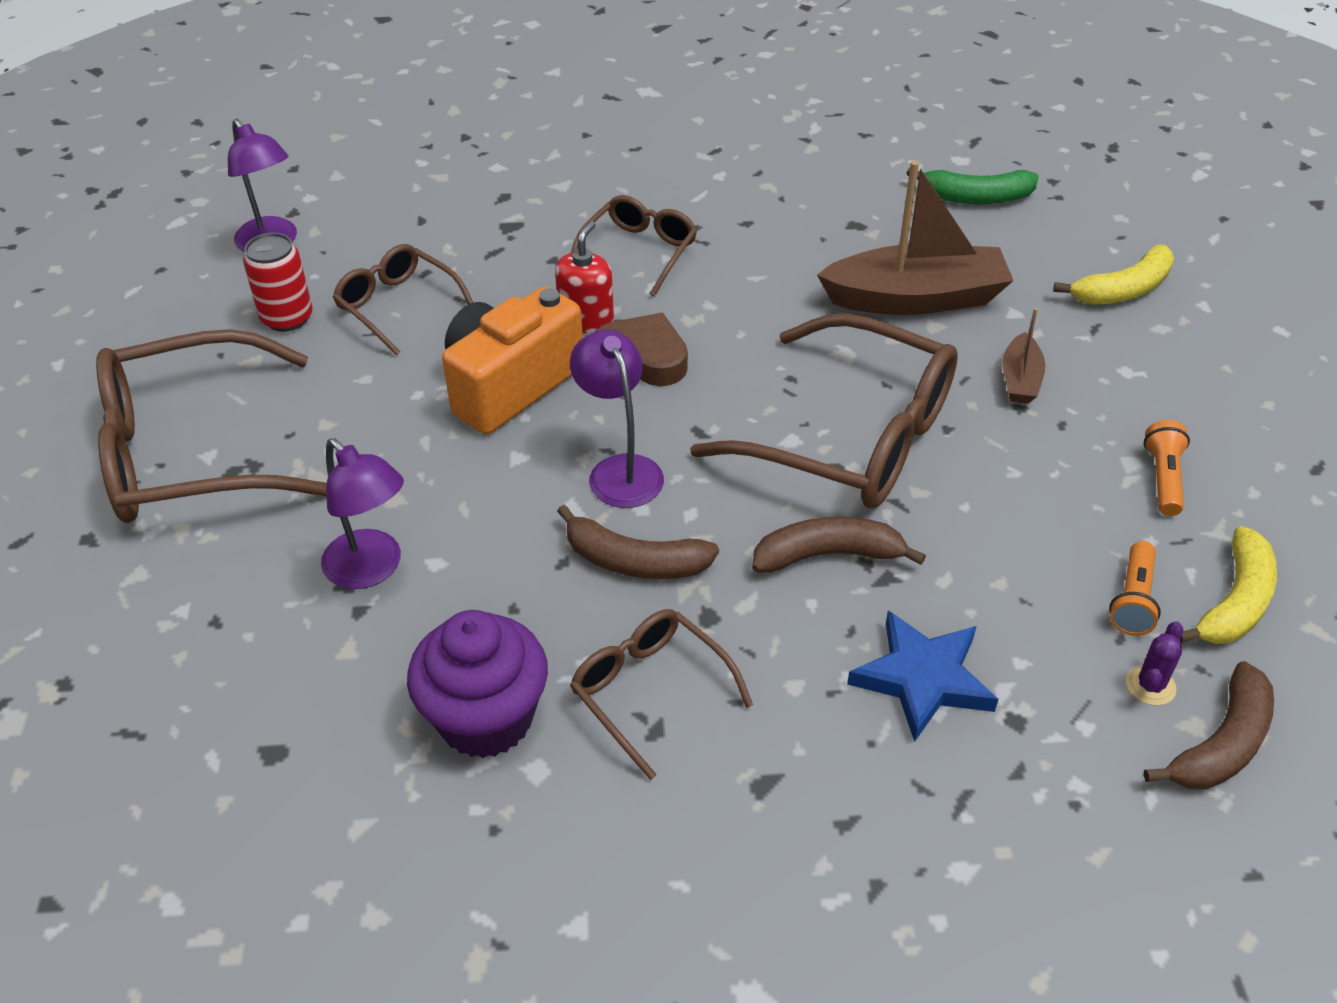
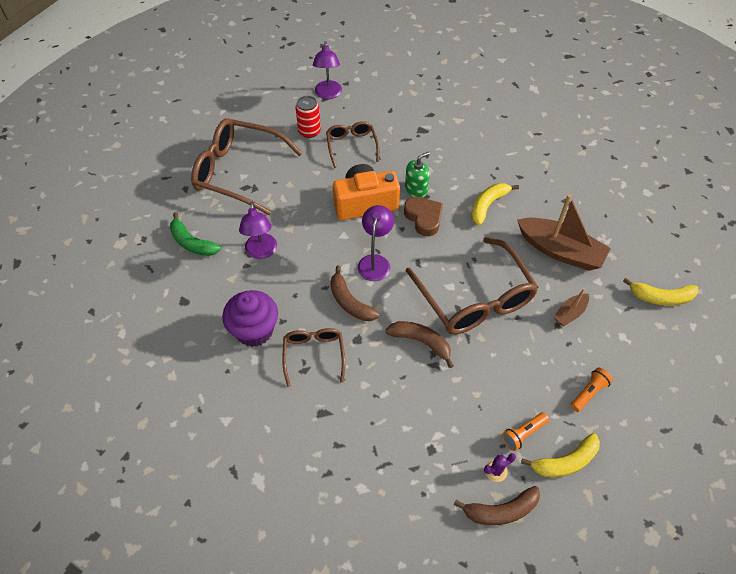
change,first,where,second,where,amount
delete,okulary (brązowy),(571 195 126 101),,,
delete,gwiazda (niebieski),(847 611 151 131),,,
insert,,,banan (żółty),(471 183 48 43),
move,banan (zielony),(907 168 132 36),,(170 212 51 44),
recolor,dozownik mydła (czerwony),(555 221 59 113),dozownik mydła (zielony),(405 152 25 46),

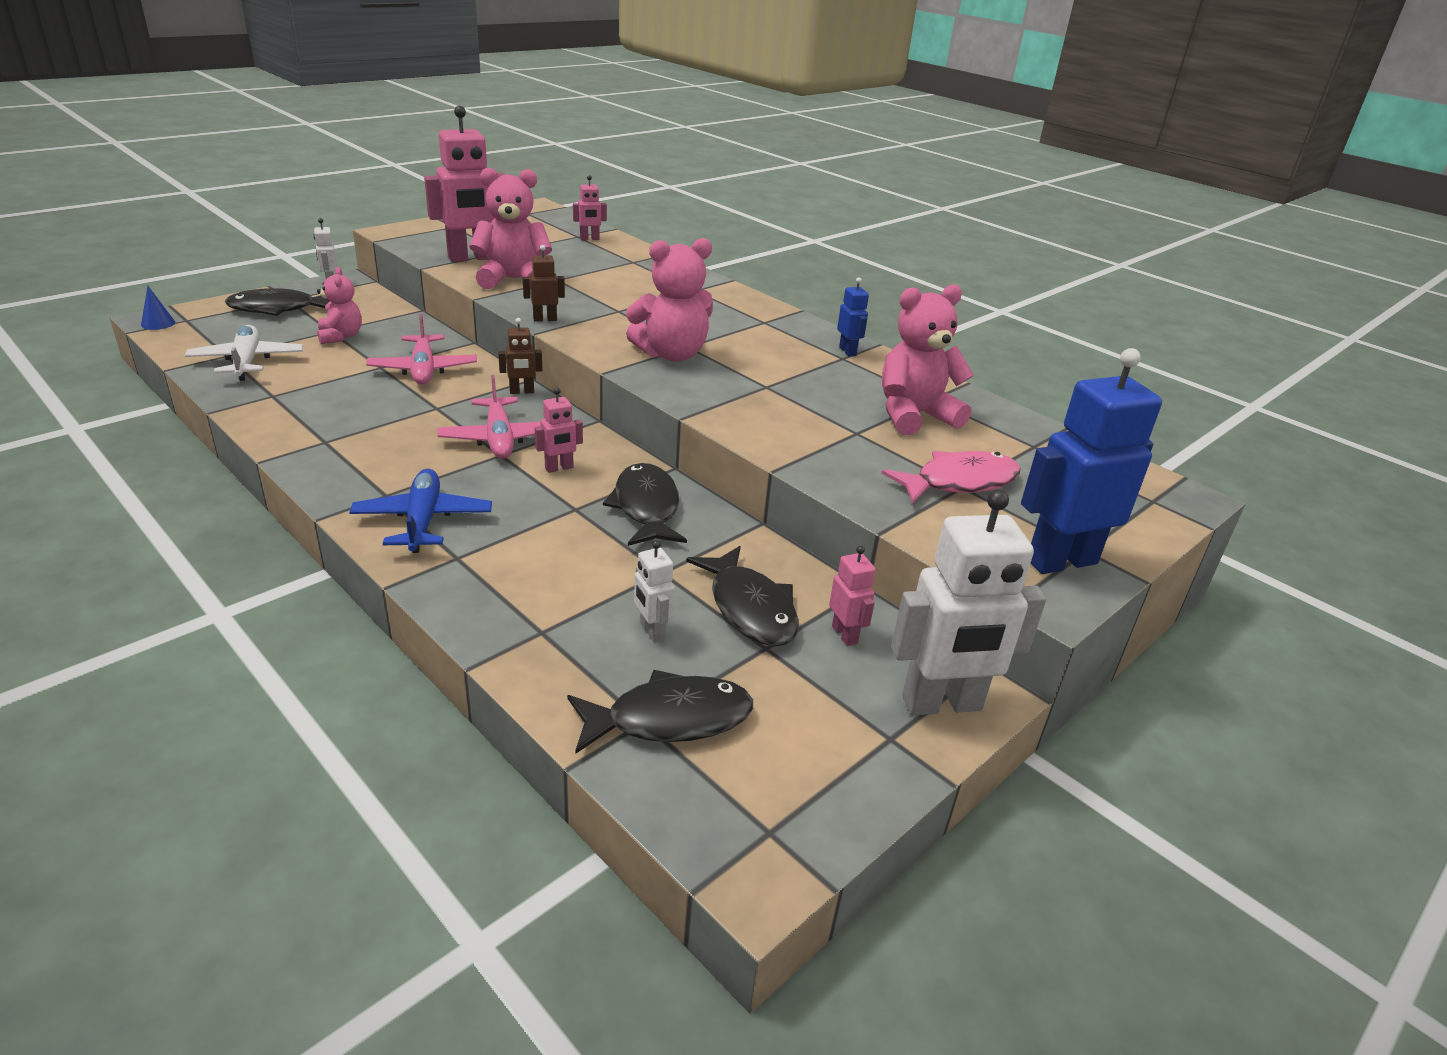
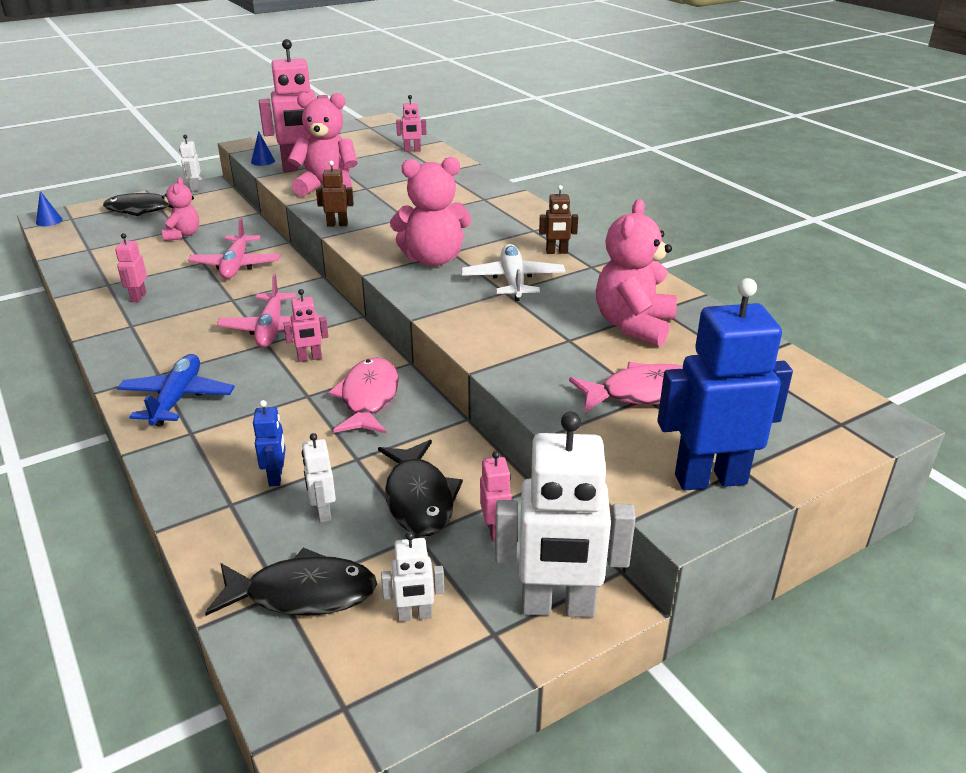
change,first,where,second,where,amount
insert,,,robot (różowy),(115 233 32 69),
insert,,,stożek (niebieski),(251 131 24 35),
insert,,,robot (biały),(381 532 63 90),
move,samolot (biały),(185 325 118 56),,(461 244 104 57),
move,robot (brązowy),(498 318 45 76),,(539 185 39 69),
move,robot (niebieski),(837 277 32 79),,(253 400 33 86),
recolor,ryba (czarny),(603 463 84 83),ryba (różowy),(328 358 71 76),
rotate,miś (różowy),(882 284 92 151),,(596 199 81 147),60 degrees counterclockwise

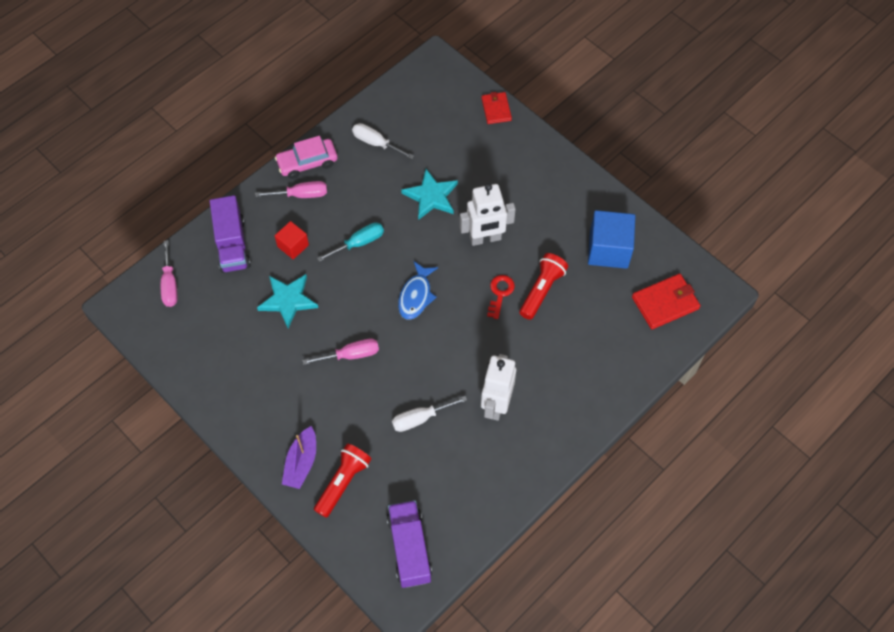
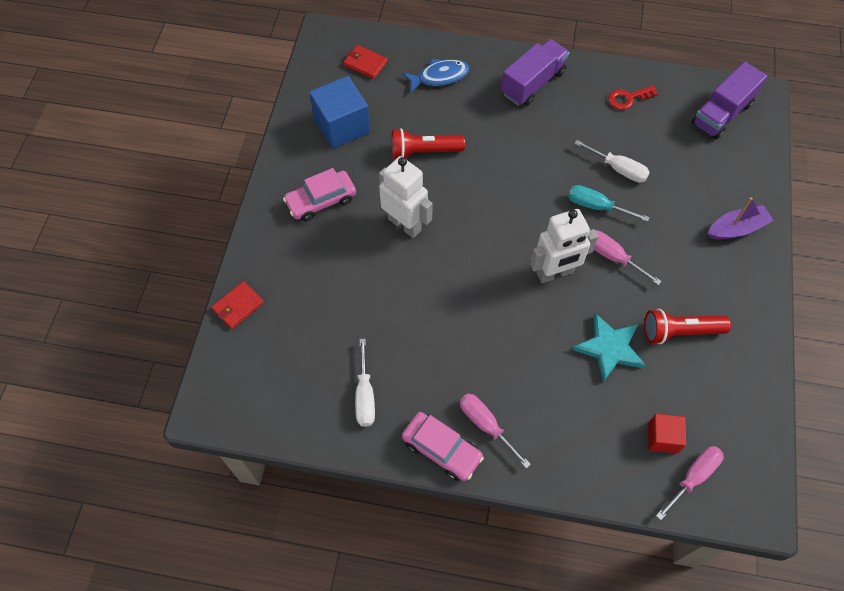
change,first,where,second,where,amount
delete,gwiazda (turkusowy),(401 169 57 51),,,
insert,,,samochód (różowy),(283 168 73 54),
move,ciężarówka (fioletowy),(210 195 41 78),,(501 39 69 67),
move,sześcian (czerwony),(275 221 34 38),,(648 414 38 40),
move,latarka (czerwony),(314 443 58 75),,(644 309 87 35),
move,śrubokręt (turkusowy),(317 222 67 40),,(568 185 81 37),
move,ryba (niebieski),(398 261 40 59),,(402 59 67 35),
move,robot (biały),(481 354 35 67),,(530 209 68 74),
move,klucz (czerwony),(487 275 28 44),,(608 85 50 25),
resize,portfel (czerwony),(632 274 68 55),,(343 45 45 34),x0.66

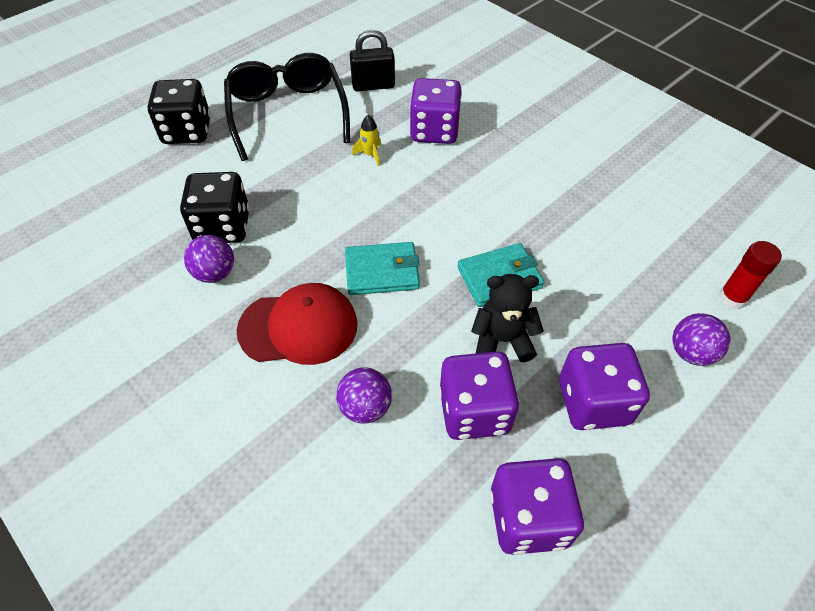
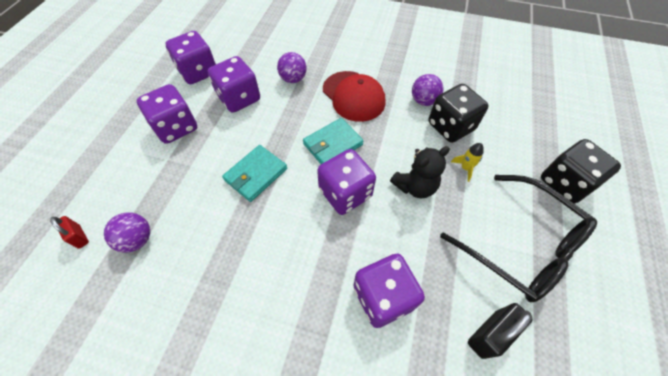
change,first,where,second,where,amount
insert,,,kostka do gry (fioletowy),(317 149 59 66),
move,rakieta (żółty),(352 115 29 51),,(451 143 33 39),
move,miś (czarny),(471 274 73 88),,(390 146 60 52),
move,piłka (fioletowy),(673 313 58 53),,(104 212 46 41),
replace,klej w sztyfcie (czerwony),(719 241 63 68),kłódka (czerwony),(50 216 39 33),
rotate,czapka (czerwony),(237 283 121 82),,(323 71 63 51),90 degrees counterclockwise

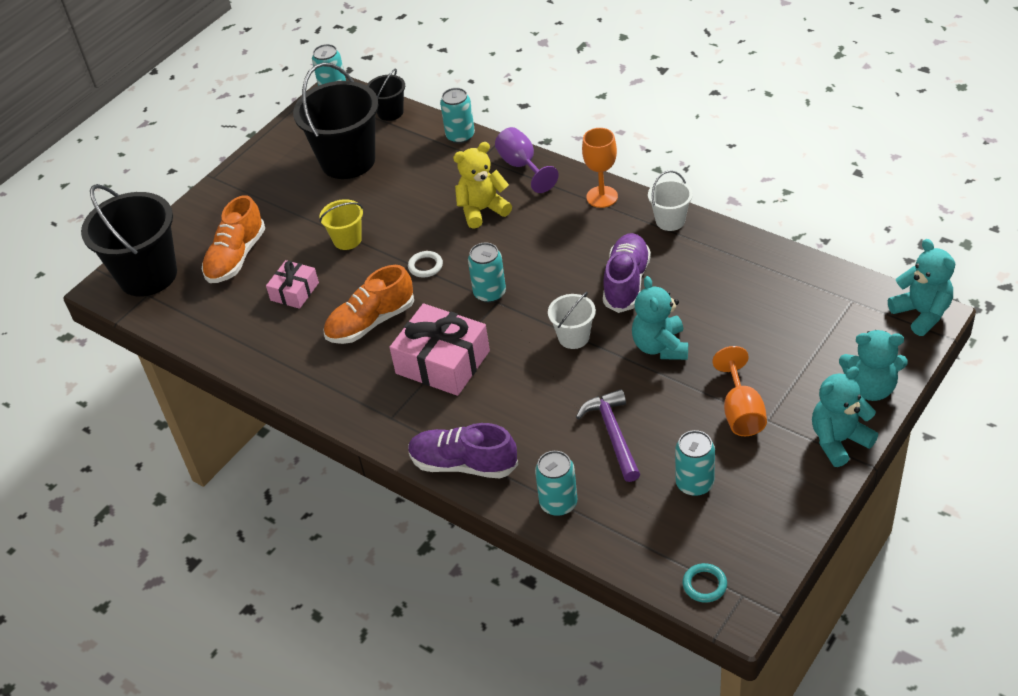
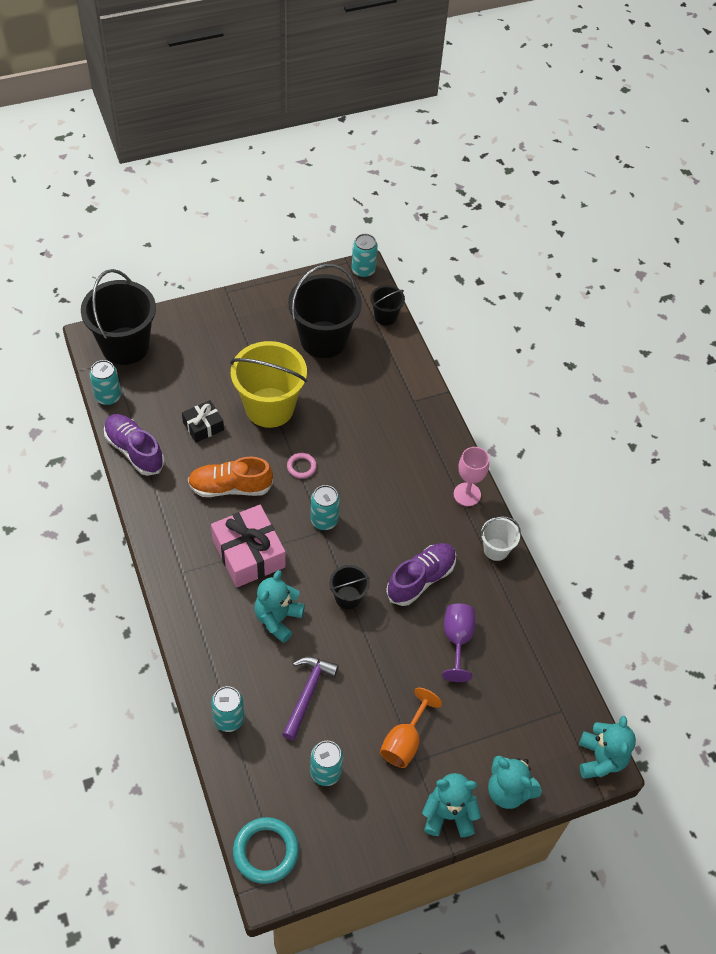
change,first,where,second,where,amount
delete,but (pomarańczowy),(202 195 63 88),,,
delete,miś (żółty),(453 142 59 87),,,
move,but (fioletowy),(408 423 110 56),,(104 414 60 62),
move,puszka (turkusowy),(440 88 35 56),,(90 360 31 45),
move,kielich (fioletowy),(495 127 64 66),,(442 604 34 78),
move,miś (turkusowy),(632 276 56 84),,(254 570 51 73),
recolor,prezent (różowy),(266 260 53 49),prezent (czarny),(182 400 42 43),
recolor,pierścień (biały),(408 251 35 27),pierścień (różowy),(287 453 30 26),
recolor,wiadro (biały),(548 292 48 57),wiadro (czarny),(329 565 41 44),
recolor,kielich (pomarańczowy),(582 128 36 80),kielich (różowy),(454 447 35 59),
resize,wiadro (żółty),(320 199 43 51),,(230 341 77 87),x2.04
resize,pierścień (turkusowy),(683 563 44 40),,(233 817 66 67),x1.84

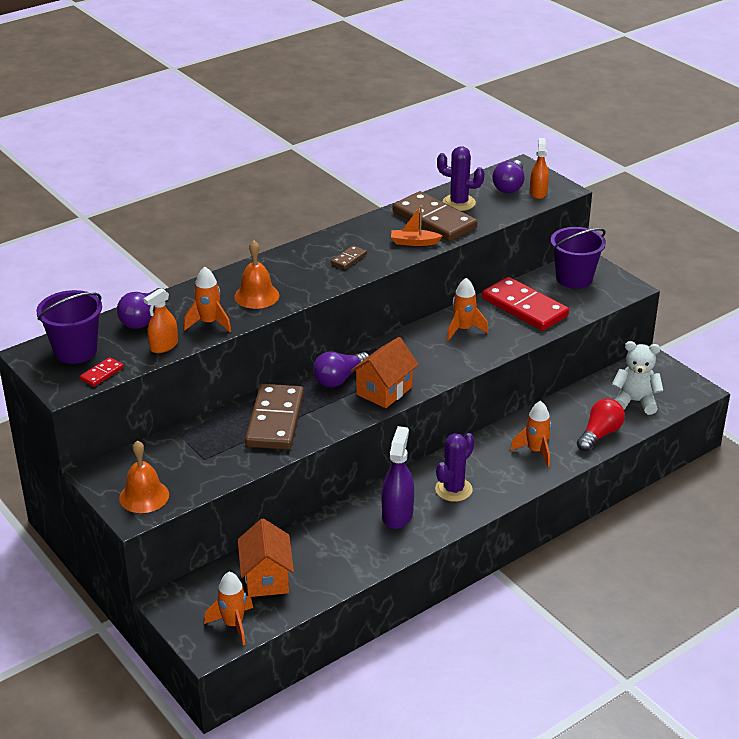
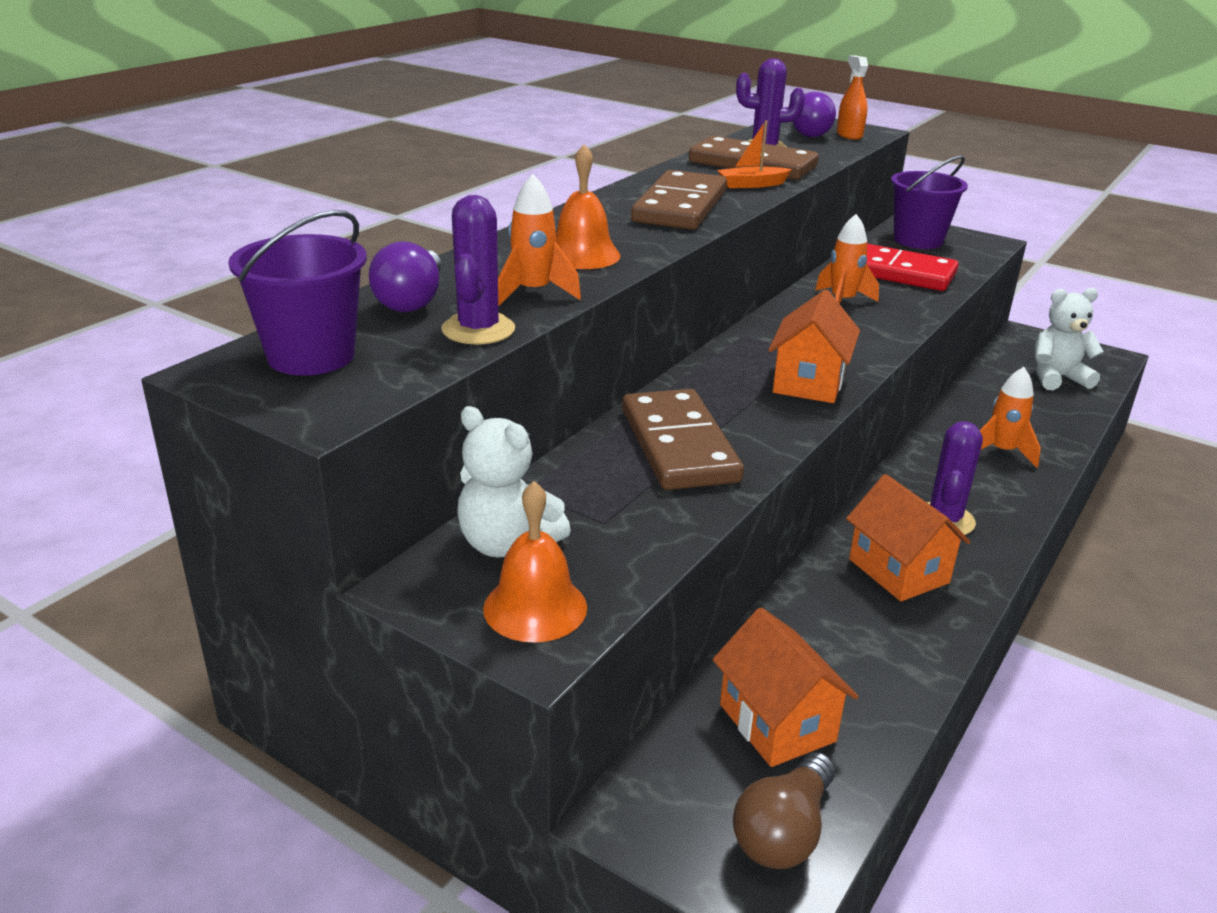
change,first,where,second,where,amount
delete,kostka domina (czerwony),(80 357 44 30),,,
delete,żarówka (fioletowy),(313 351 57 36),,,
delete,żarówka (czerwony),(577 398 48 53),,,
insert,,,miś (biały),(457 406 114 151),
replace,spryskiwacz (pomarańczowy),(143 289 35 64),kaktus (fioletowy),(441 195 74 149),
replace,rakieta (pomarańczowy),(204 572 49 73),żarówka (brązowy),(733 752 102 117),
replace,spryskiwacz (fioletowy),(382 426 32 103),domek (pomarańczowy),(846 474 125 127),
resize,kostka domina (brązowy),(331 245 36 24),,(631 170 96 60),x2.30

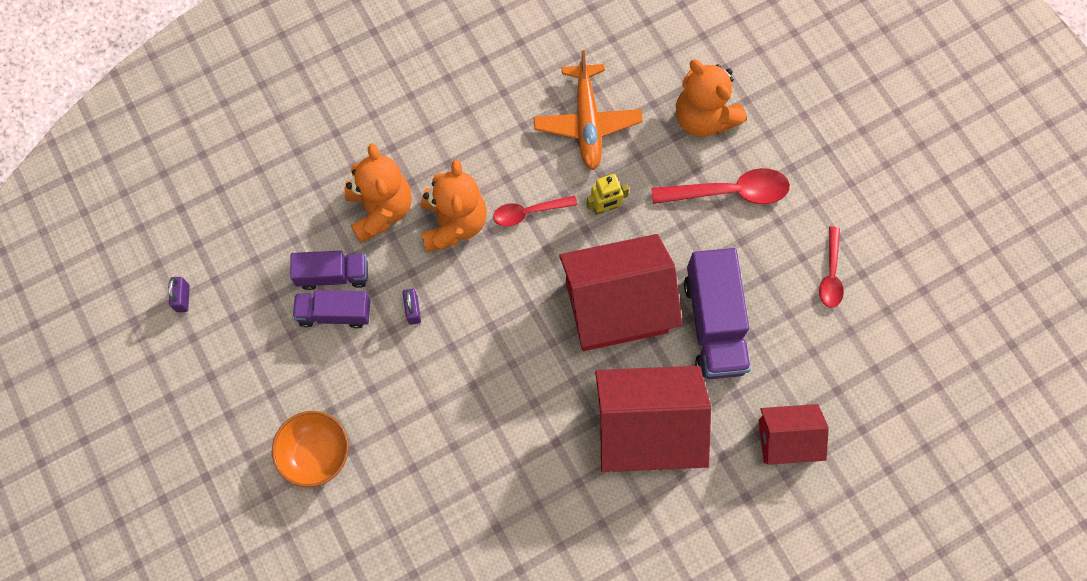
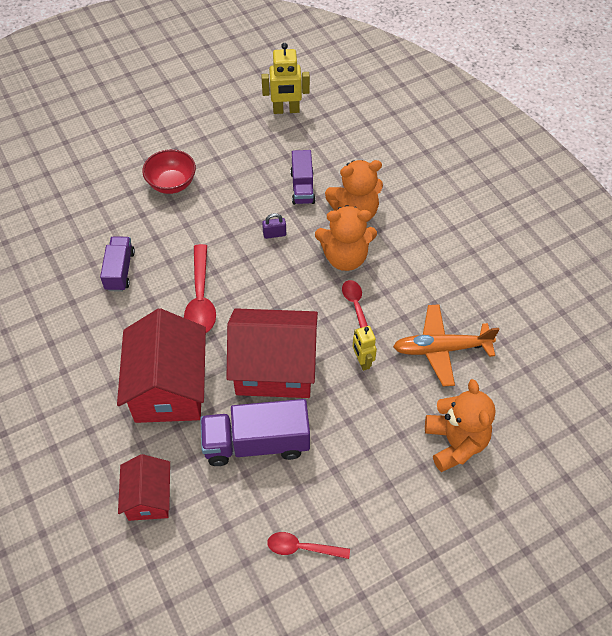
change,first,where,second,where,amount
move,ciężarówka (fioletowy),(293 290 77 39),,(100 236 35 56),
move,łyżka (czerwony),(651 168 139 36),,(184 244 32 89),
replace,kłódka (fioletowy),(168 277 22 35),robot (żółty),(261 43 49 71),
recolor,miska (pomarańczowy),(272 411 77 76),miska (czerwony),(142 149 54 45),
rotate,domek (czerwony),(559 234 123 117),,(226 308 92 90),75 degrees counterclockwise
rotate,miś (pomarańczowy),(676 59 71 78),,(425 379 71 93),120 degrees clockwise

